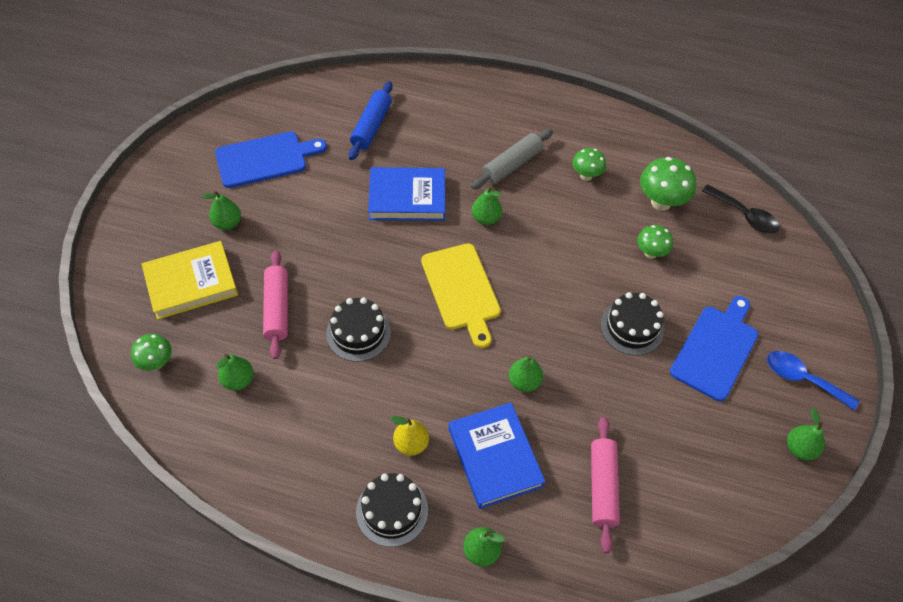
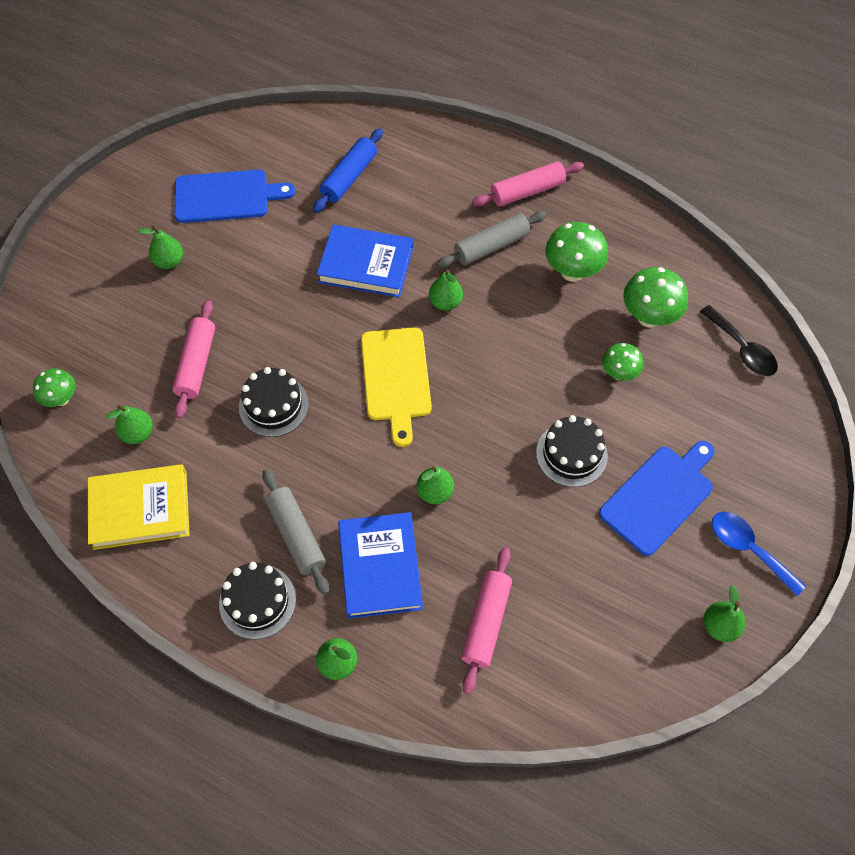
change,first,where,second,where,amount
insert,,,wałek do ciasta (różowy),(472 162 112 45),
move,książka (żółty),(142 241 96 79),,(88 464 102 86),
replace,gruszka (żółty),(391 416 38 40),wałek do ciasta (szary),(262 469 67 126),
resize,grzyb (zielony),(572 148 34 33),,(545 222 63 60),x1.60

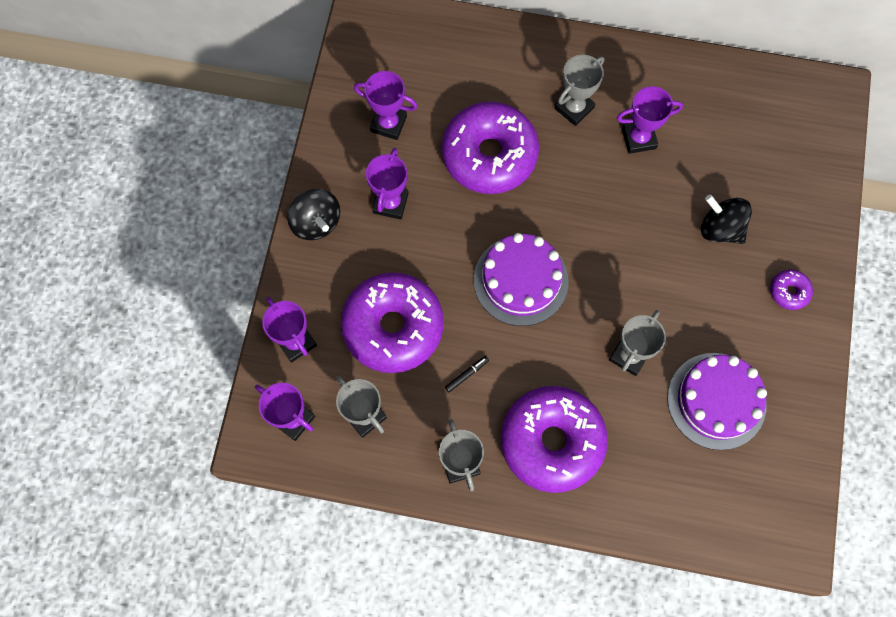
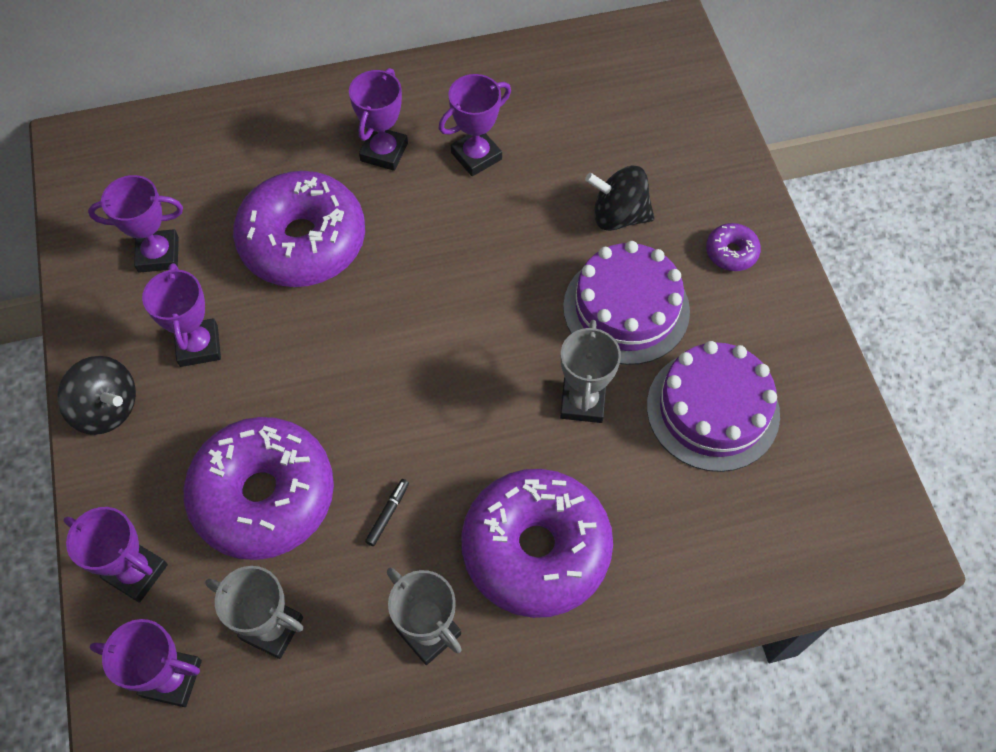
change,first,where,second,where,amount
move,tort (fioletowy),(474 233 95 93),,(563 241 127 124),
recolor,puchar (szary),(555 55 49 71),puchar (fioletowy),(349 68 59 103),

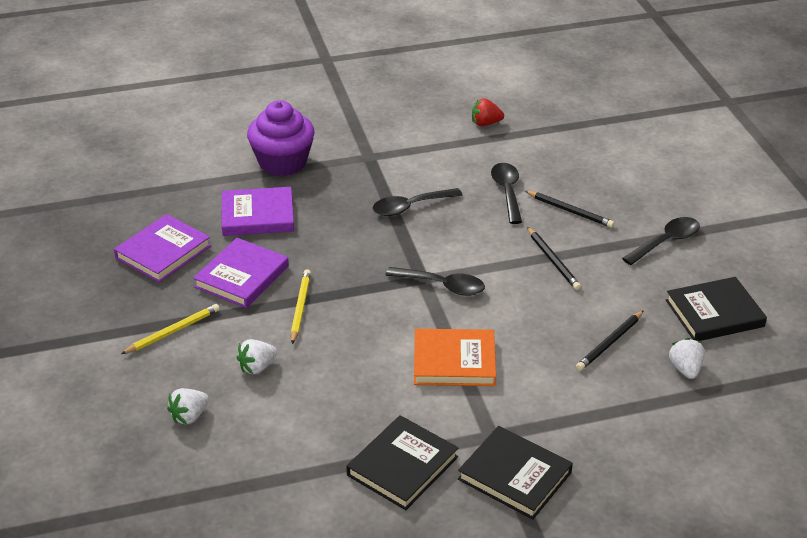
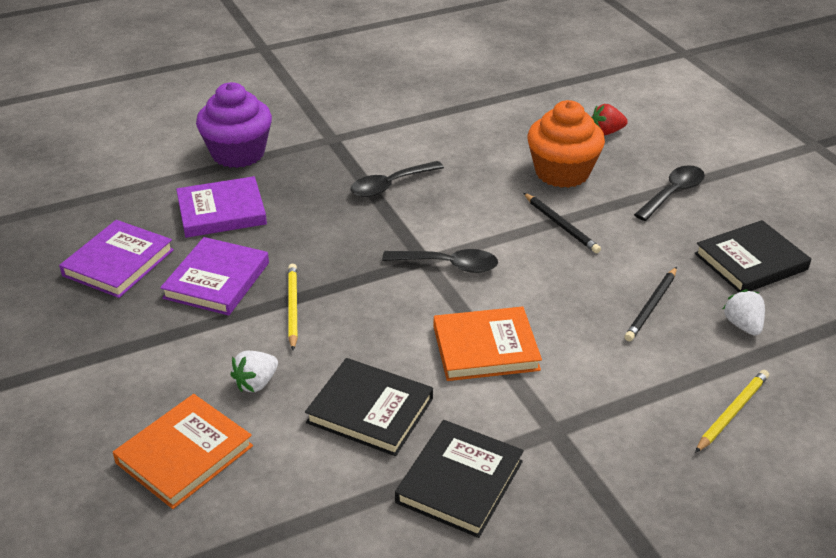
change,first,where,second,where,amount
delete,łyżka (czarny),(491 163 31 61),,,
move,ołówek (żółty),(121 304 99 50),,(695 370 74 83),
move,książka (czarny),(458 426 115 94),,(305 358 128 98),
move,truskawka (czerwony),(472 98 32 28),,(592 104 36 31),
replace,truskawka (biały),(167 388 42 36),książka (pomarańczowy),(112 394 141 115),
replace,ołówek (czarny),(525 191 89 37),muffinka (pomarańczowy),(527 100 78 88),

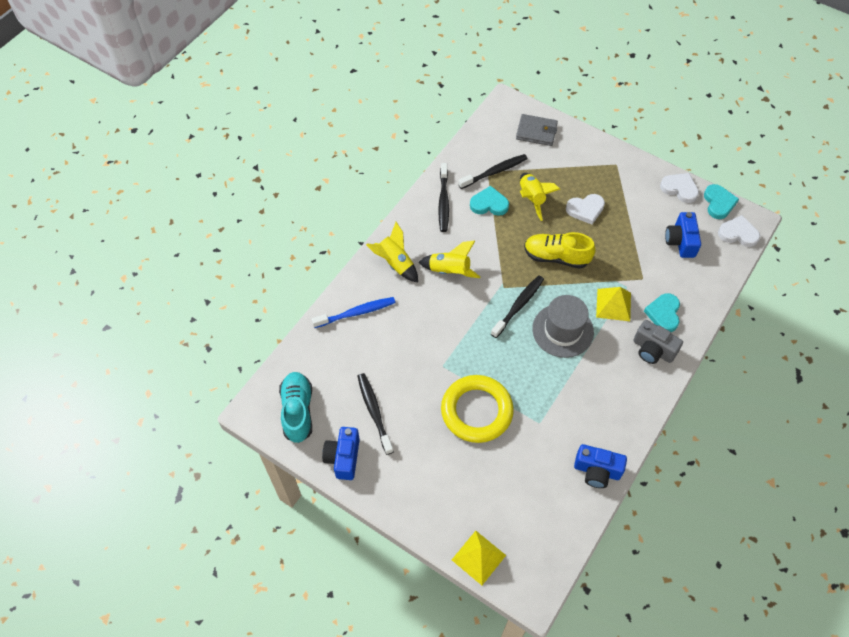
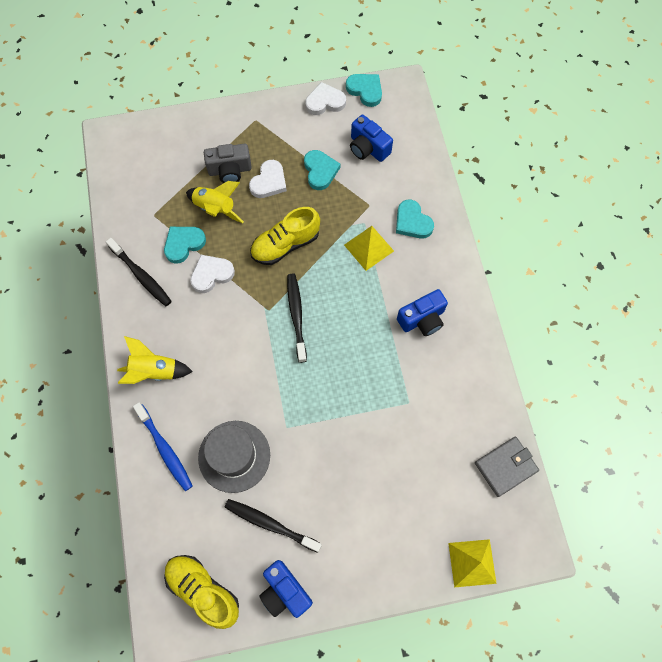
change,first,where,second,where,amount
delete,rakieta (żółty),(419 240 61 38),,,
delete,pierścień (żółty),(441 375 73 68),,,
delete,szczoteczka do zębów (czarny),(458 154 69 35),,,
insert,,,serce (turkusowy),(304 150 37 40),
move,portfel (szary),(516 114 42 32),,(475 437 64 60),
move,kapelusz (szary),(532 295 62 63),,(198 421 72 72),
move,aparat fotograficzny (niebieski),(574 444 53 44),,(397 289 51 47),
move,aparat fotograficzny (szary),(633 320 50 44),,(204 144 48 39),
move,serce (biały),(718 215 42 32),,(190 255 45 38),
recolor,but (turkusowy),(279 372 33 71),but (żółty),(164 555 75 74),
rotate,szczoteczka do zębów (niebieski),(312 297 84 31),,(133 402 60 89),120 degrees clockwise

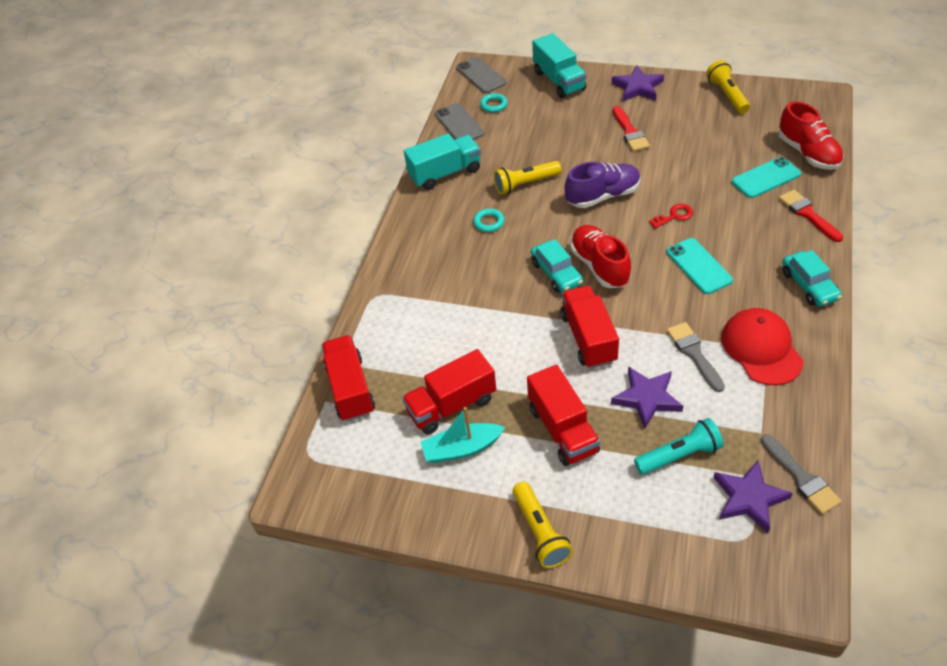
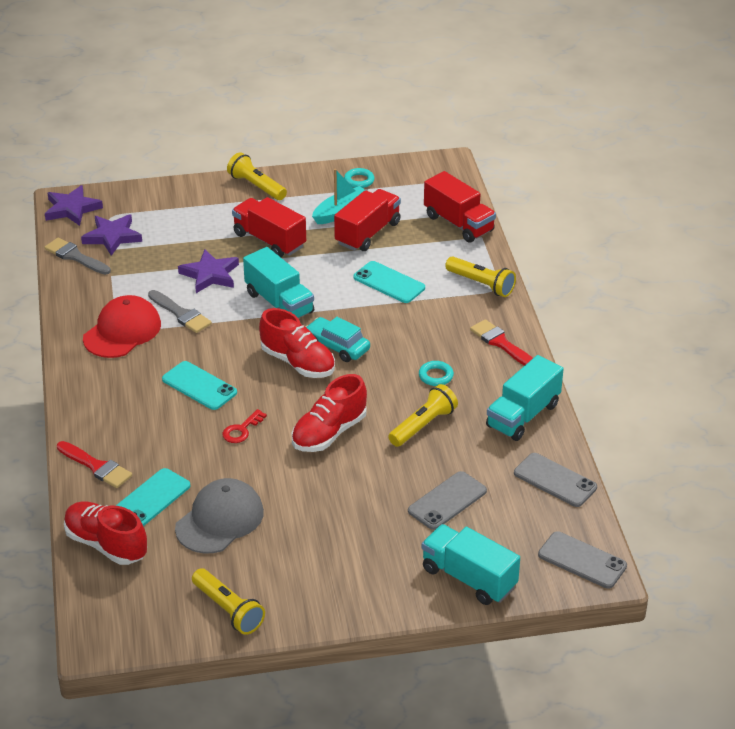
change,first,where,second,where,amount
delete,latarka (turkusowy),(634 418 89 57),,,
delete,samochód (turkusowy),(782 250 60 57),,,
insert,,,czapka (szary),(175 478 89 76),
insert,,,telefon (turkusowy),(354 261 71 42),
insert,,,telefon (szary),(408 471 79 59),
insert,,,latarka (żółty),(445 256 71 41),
move,pierścień (turkusowy),(480 93 28 20),,(344 168 31 20),
move,gwiazda (fioletowy),(612 66 52 36),,(45 185 58 41),
move,pędzel (czerwony),(613 106 37 46),,(470 319 63 47),
recolor,ciężarówka (czerwony),(560 286 59 83),ciężarówka (turkusowy),(243 247 71 71),
recolor,but (fioletowy),(565 162 76 46),but (czerwony),(292 374 75 78),
rotate,czapka (czerwony),(721 308 83 77),,(83 295 78 63),105 degrees counterclockwise

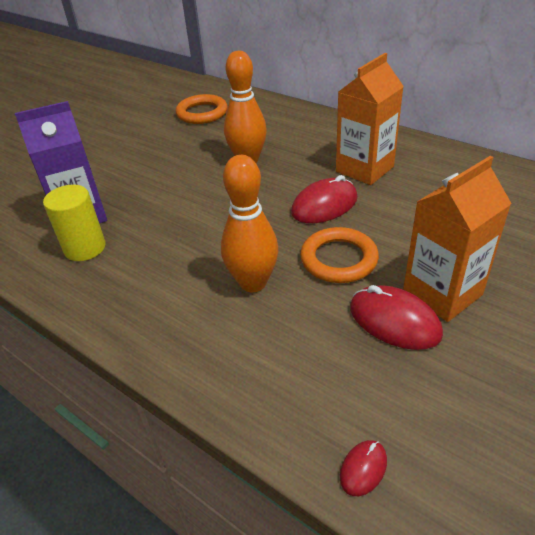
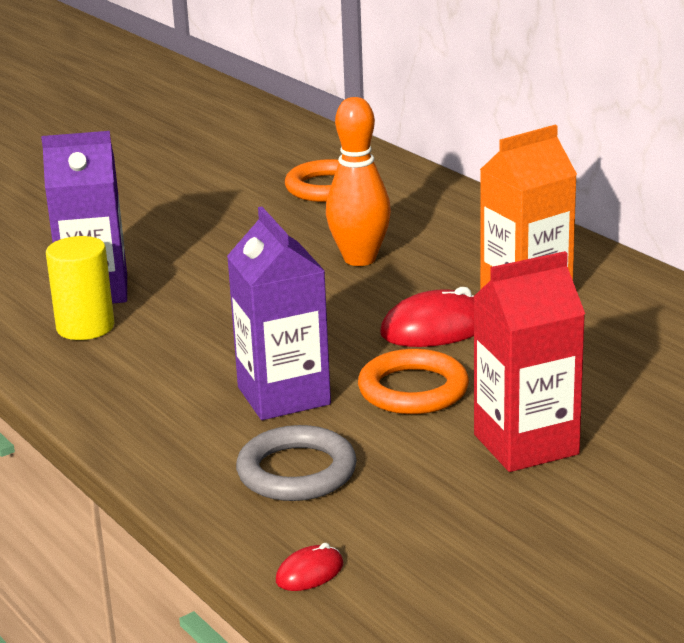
change,first,where,second,where,amount
delete,myszka (czerwony),(350 285 93 65),,,
insert,,,pierścień (szary),(236 425 121 76),
replace,kręgiel (pomarańczowy),(221 155 57 137),karton mleka (fioletowy),(227 206 104 214),
recolor,karton mleka (pomarańczowy),(403 156 109 166),karton mleka (czerwony),(474 251 111 221),

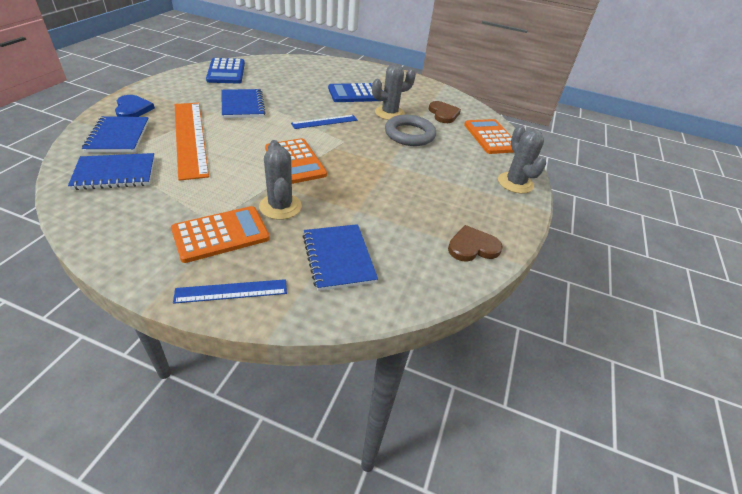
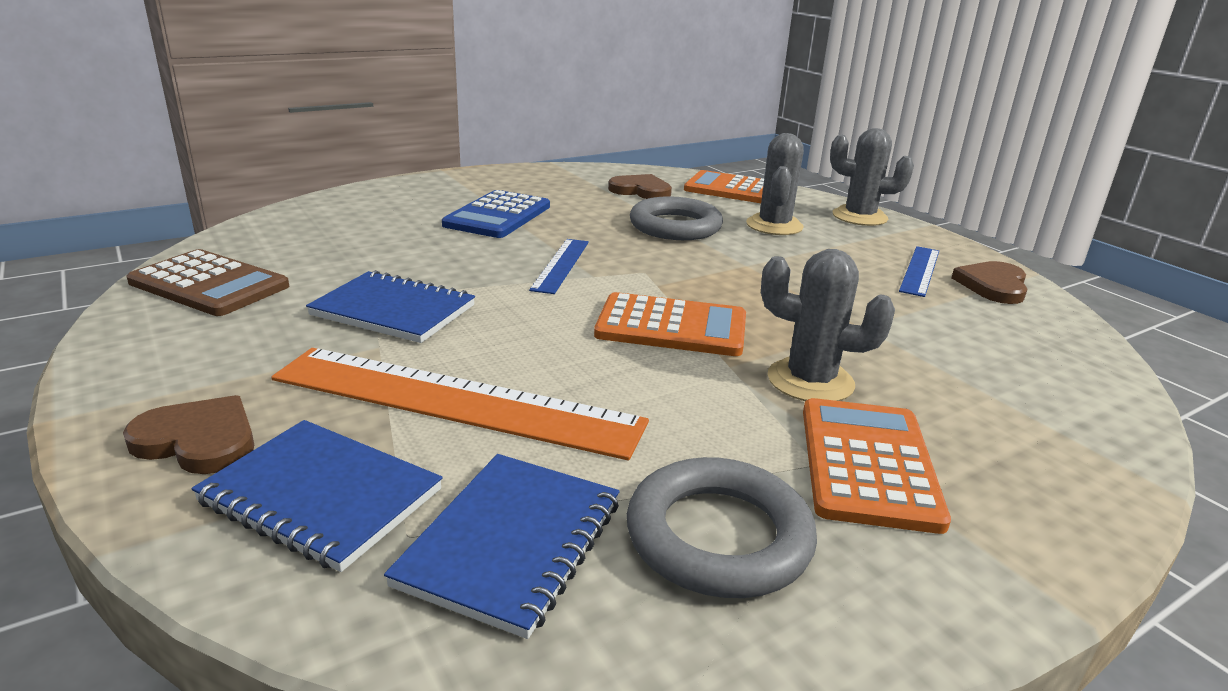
change,first,where,second,where,amount
delete,zeszyt (niebieski),(302 224 76 67),,,
insert,,,pierścień (szary),(627 457 190 141),
move,linijka (niebieski),(173 279 114 25),,(899 246 40 51),
move,kaktus (szary),(372 64 44 56),,(746 133 58 102),
recolor,serce (niebieski),(115 95 40 22),serce (brązowy),(123 395 131 79),
recolor,kalkulator (niebieski),(206 58 39 26),kalkulator (brązowy),(127 249 162 67),

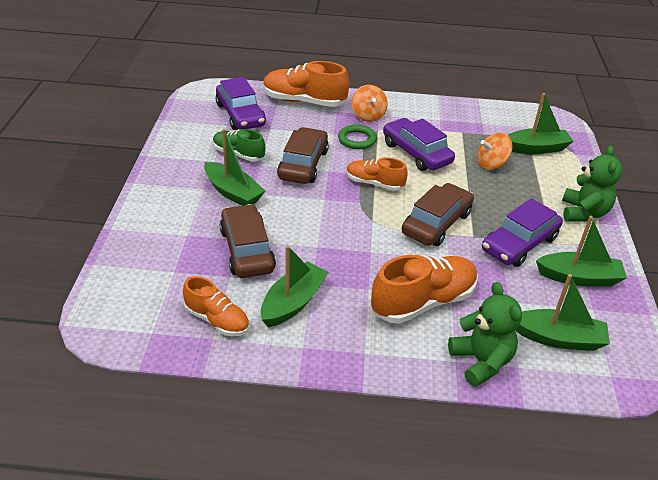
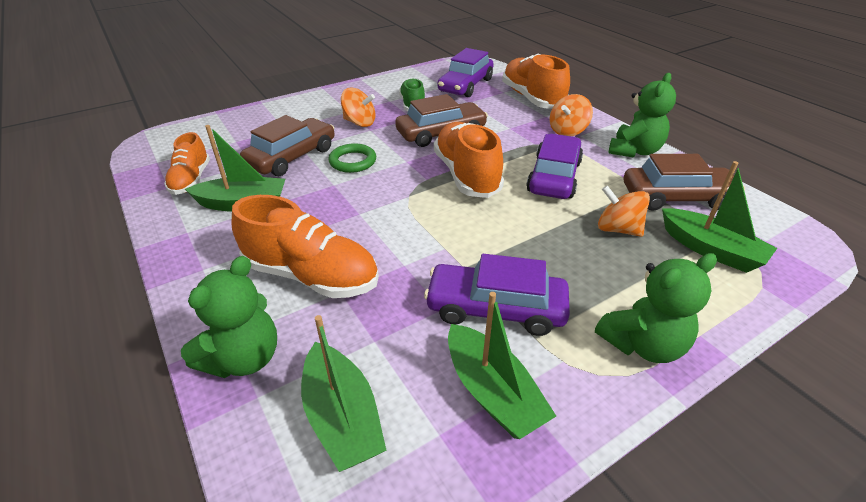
change,first,where,second,where,amount
insert,,,miś (zielony),(608 73 68 85),
move,pierścień (zielony),(338 125 39 24),,(328 143 48 30),
move,samochód (brązowy),(402 183 72 63),,(624 154 121 57),
replace,łódka (zielony),(204 129 61 77),bączek (pomarańczowy),(341 88 35 39),
resize,but (pomarańczowy),(346 157 62 34),,(434 122 70 76),x1.63

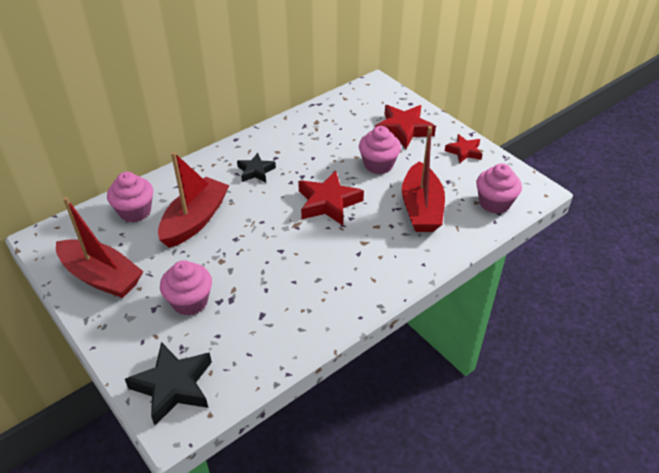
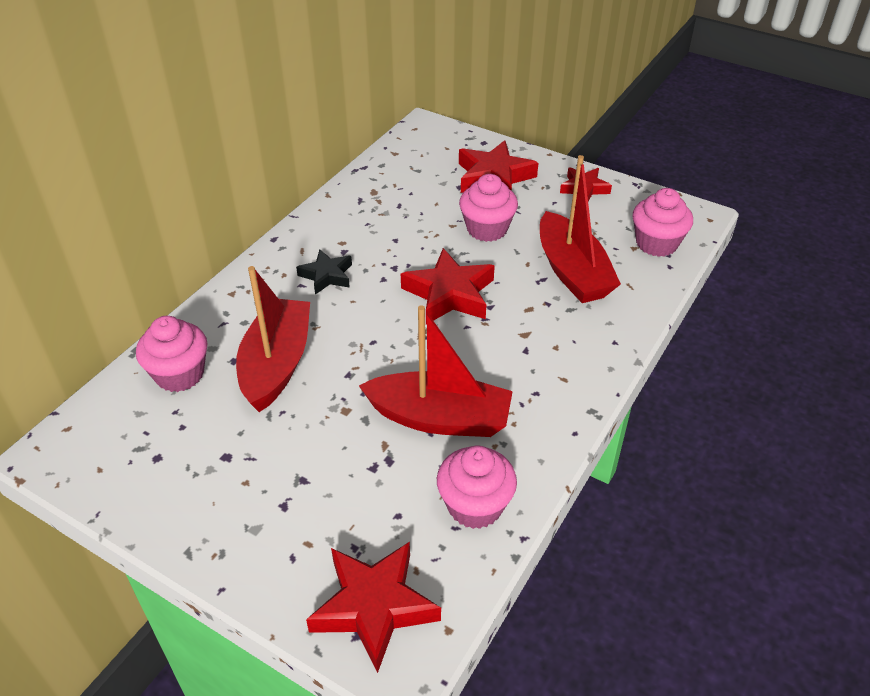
change,first,where,second,where,amount
move,łódka (czerwony),(56 197 88 101),,(359 305 154 132),
move,muffinka (różowy),(160 260 52 56),,(437 446 80 83),
recolor,gwiazda (czarny),(125 342 87 84),gwiazda (czerwony),(306 542 135 131),

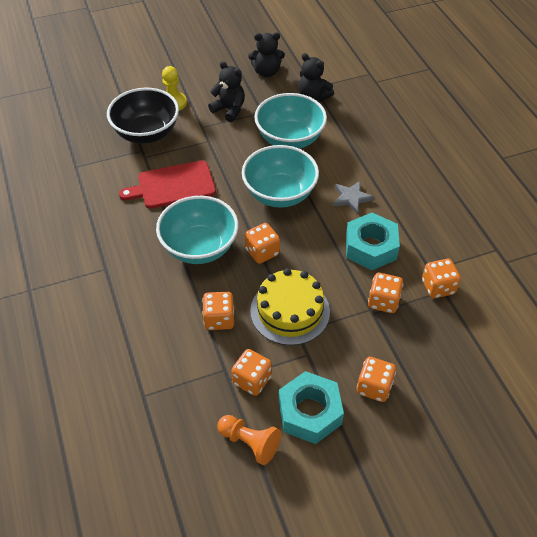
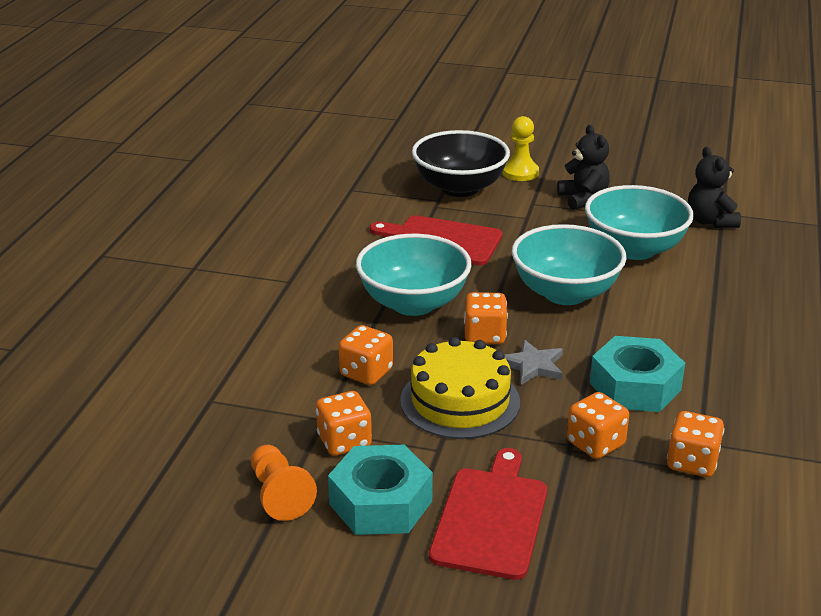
change,first,where,second,where,amount
delete,miś (czarny),(248 32 37 45),,,
move,gwiazda (szary),(333 181 41 33),,(505 339 58 46),
replace,kostka do gry (pomarańczowy),(357 357 39 45),deska do krojenia (czerwony),(429 448 118 132),

